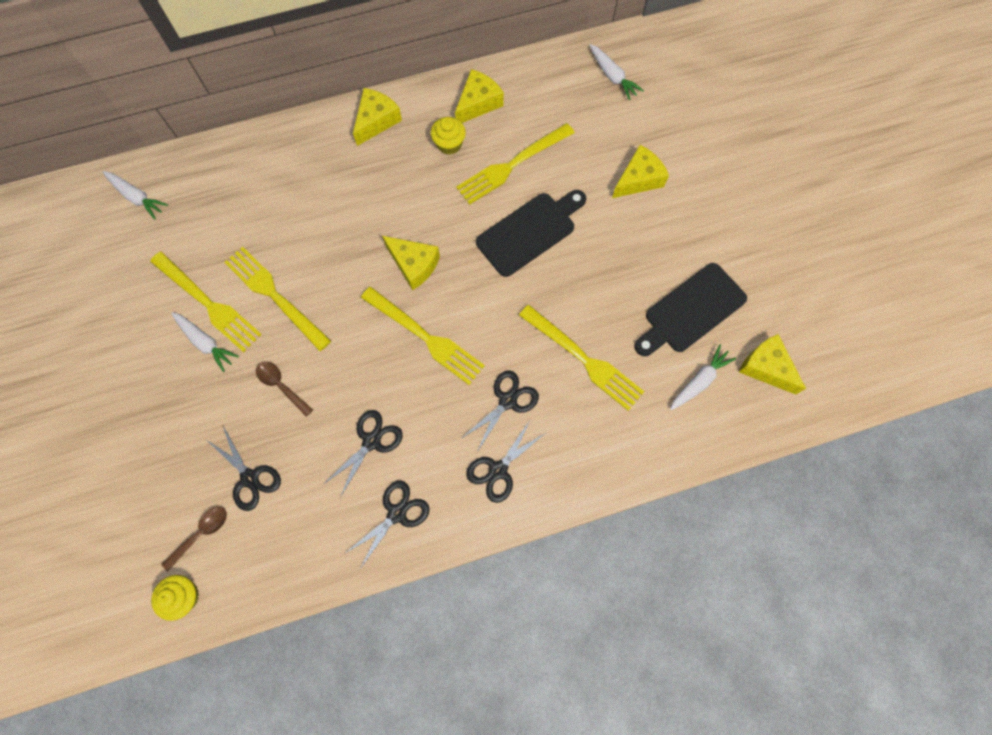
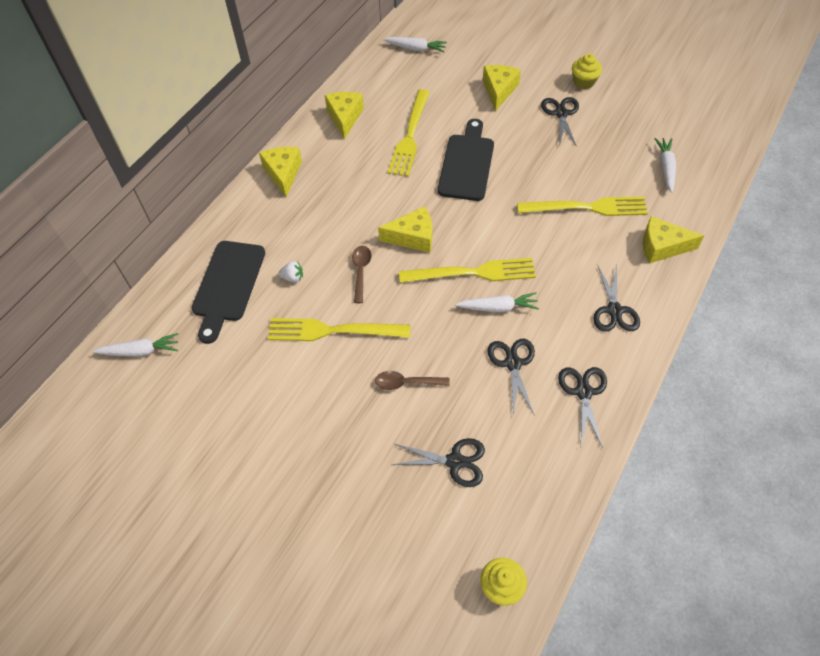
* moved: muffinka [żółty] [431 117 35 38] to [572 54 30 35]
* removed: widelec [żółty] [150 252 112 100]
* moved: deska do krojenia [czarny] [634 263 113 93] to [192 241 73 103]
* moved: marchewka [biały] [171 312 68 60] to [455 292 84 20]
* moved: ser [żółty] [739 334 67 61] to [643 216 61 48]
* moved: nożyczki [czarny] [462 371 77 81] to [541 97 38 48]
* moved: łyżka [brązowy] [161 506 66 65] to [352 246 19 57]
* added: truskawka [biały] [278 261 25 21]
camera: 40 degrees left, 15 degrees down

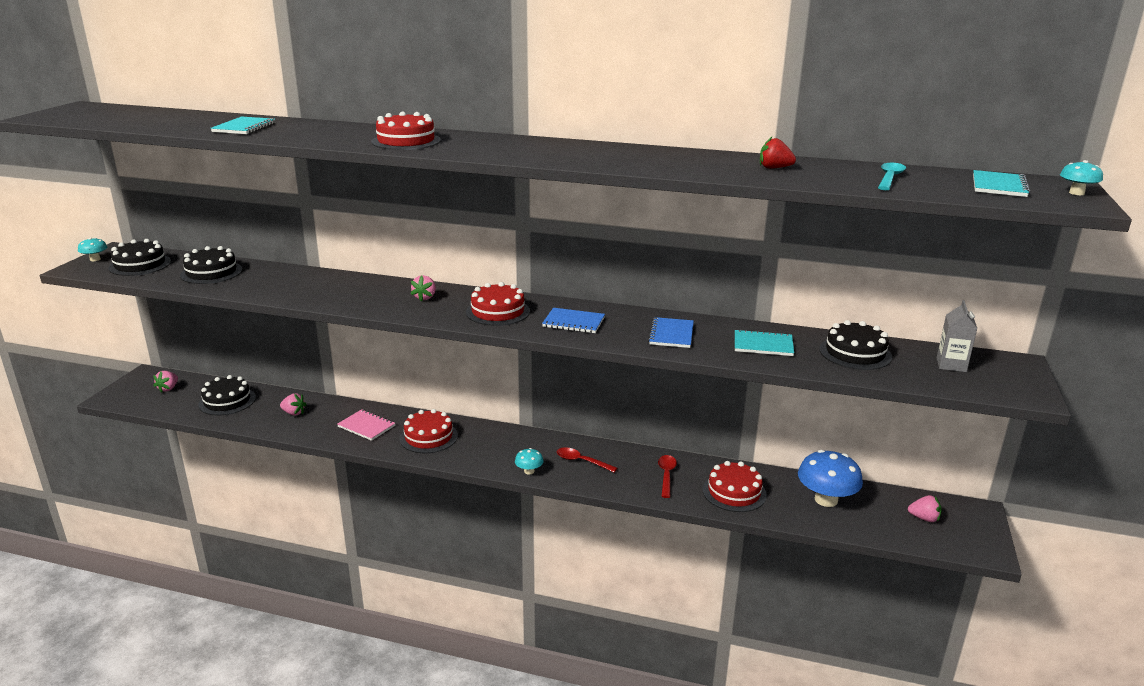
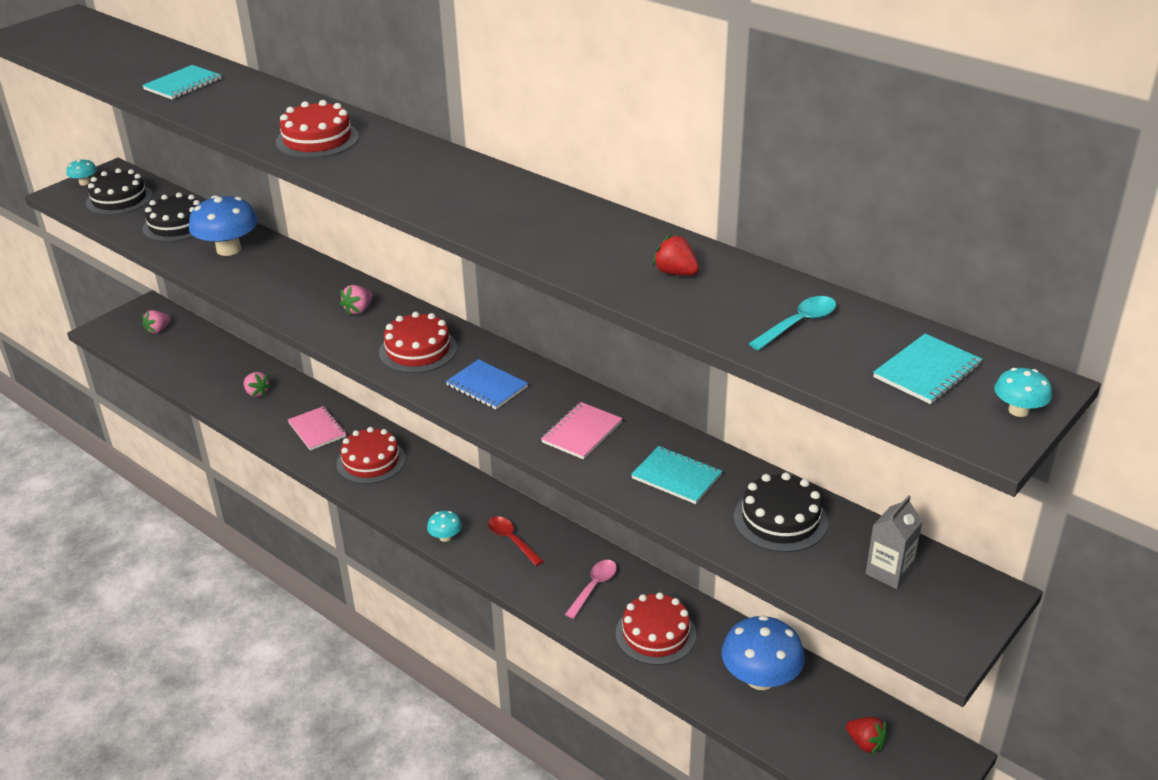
* recoloured: zeszyt [niebieski] [648 317 46 31] to zeszyt [różowy] [541 402 82 57]
* removed: tort [czarny] [198 375 58 40]
* recoloured: łyżka [czerwony] [658 455 19 43] to łyżka [różowy] [565 560 52 59]
* recoloured: truskawka [różowy] [908 495 34 27] to truskawka [czerwony] [846 717 42 37]
* added: grzyb [niebieski] [189 195 69 61]
camera: 25 degrees right, 10 degrees up

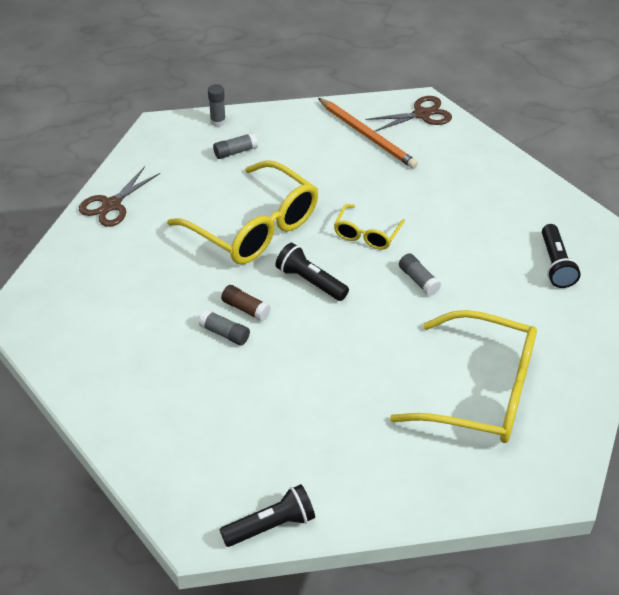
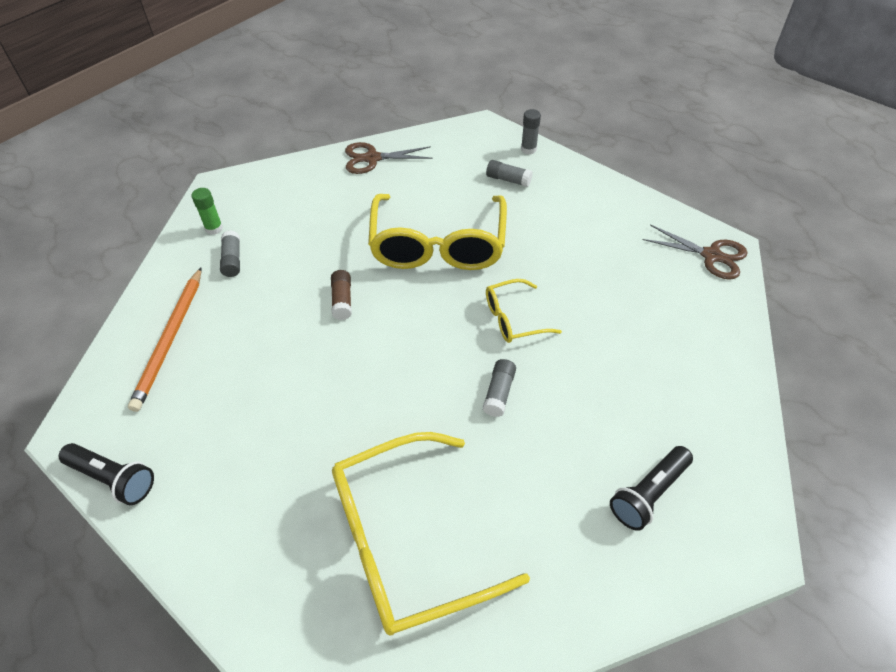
* moved: ołówek [pomarańczowy] [318 98 100 71] to [128 268 73 144]
* removed: latarka [czarny] [276 243 73 58]
* moved: klej w sztyfcie [szary] [199 310 51 36] to [220 230 20 47]
* turned: okulary [żółty] [390 310 147 133] = [332 432 198 204] 90 degrees clockwise
* added: klej w sztyfcie [zielony] [191 188 32 47]
camera: 50 degrees right, 5 degrees up

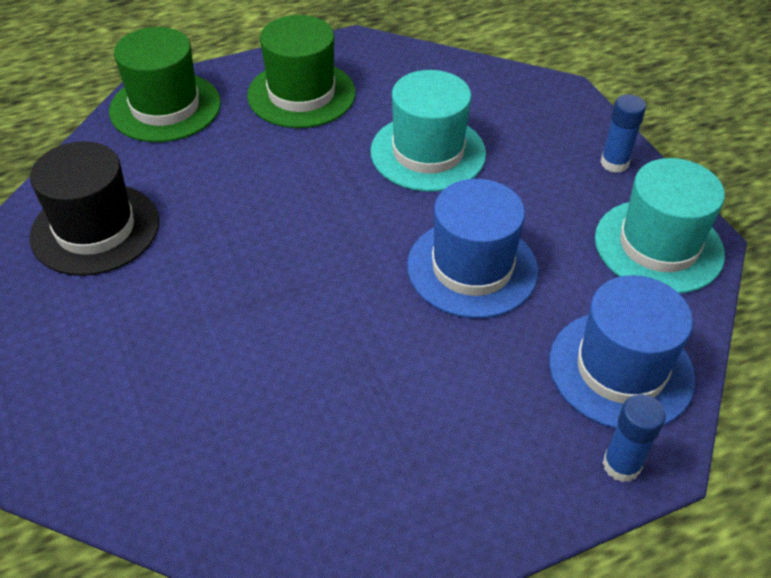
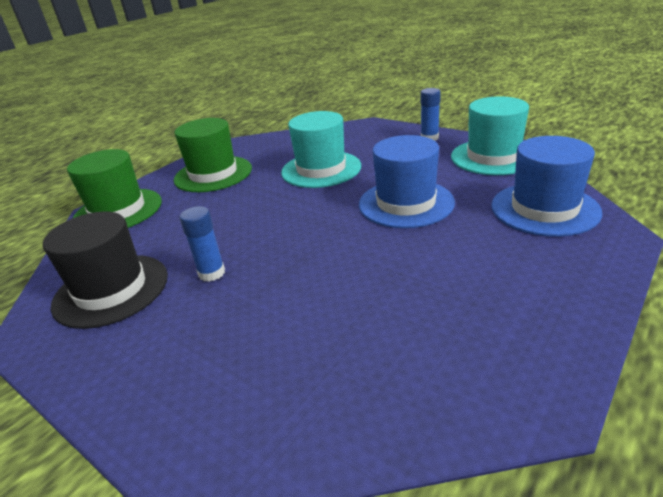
* moved: klej w sztyfcie [niebieski] [603 394 63 88] to [180 206 45 76]
camera: 25 degrees left, 15 degrees down

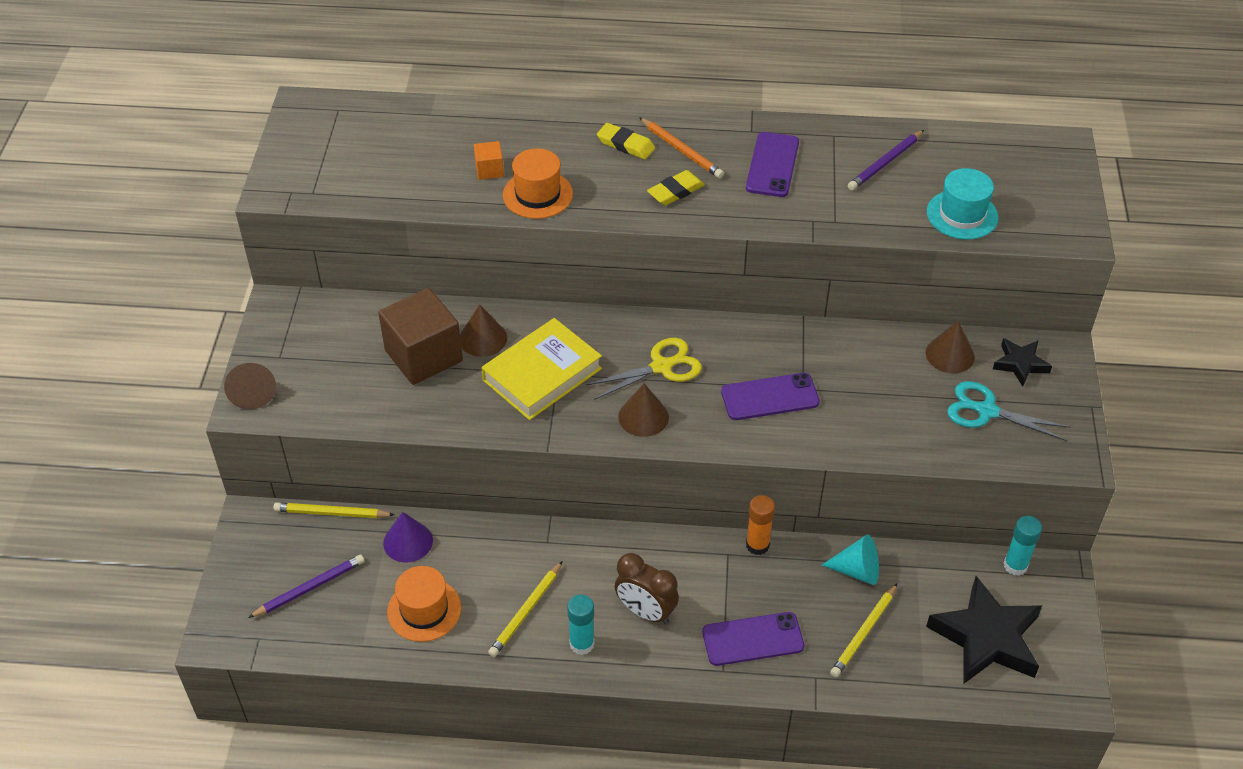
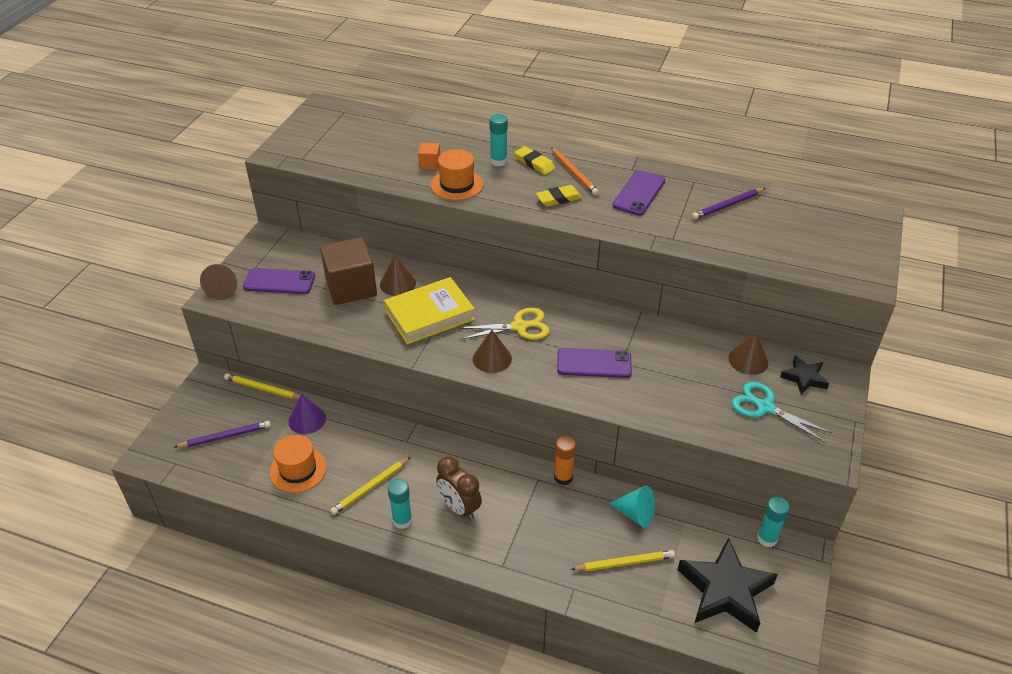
* removed: kapelusz [turkusowy] [927 168 72 71]
* turned: ołówek [żółty] [830 584 67 93] = [570 550 105 21] 150 degrees counterclockwise
* moved: telefon [fioletowy] [702 612 102 54] to [243 268 72 26]
* added: klej w sztyfcie [turkusowy] [489 114 19 52]
camera: 15 degrees right, 5 degrees down

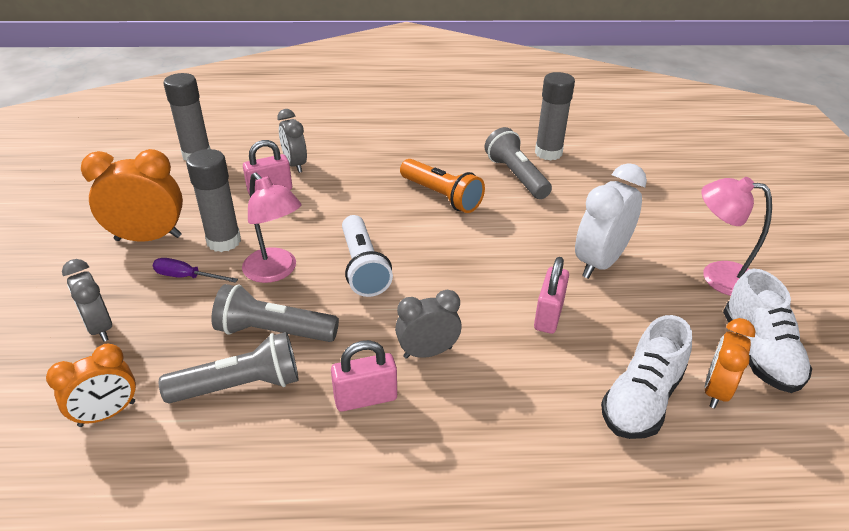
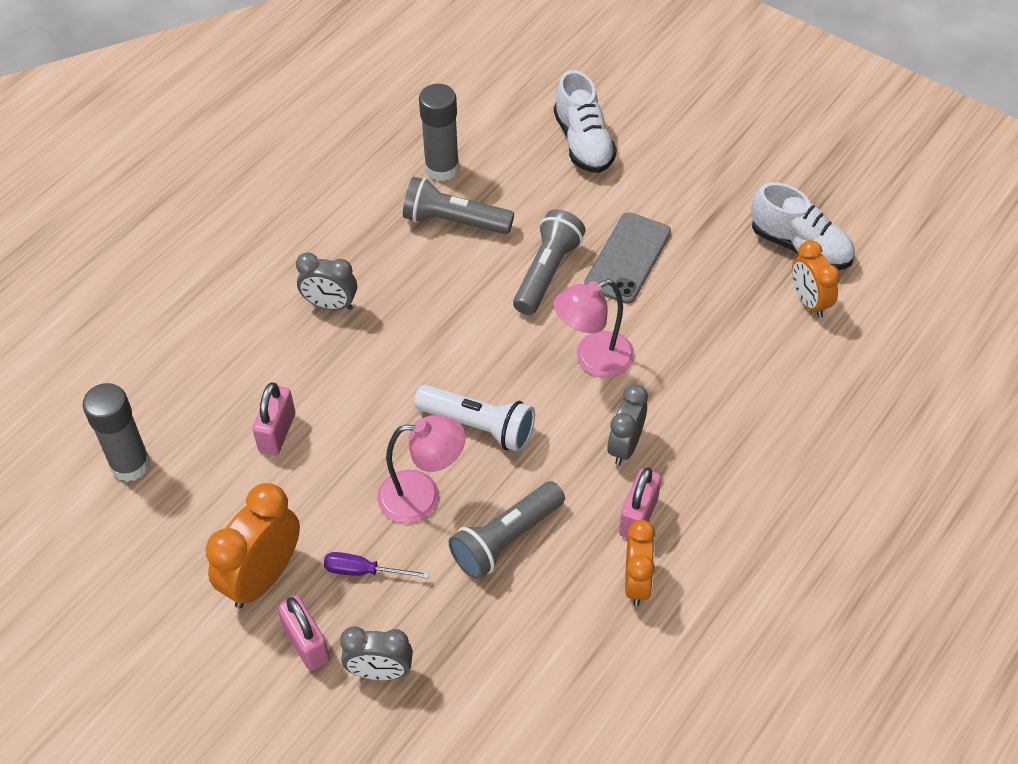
* moved: budzik [szary] [277 109 30 64] to [296 252 61 58]
* removed: klej w sztyfcie [szary] [186 149 55 103]
* removed: latarka [pomarańczowy] [400 159 85 54]
* replaced: budzik [biały] [575 163 72 116] to telefon [szary] [584 212 87 92]
* moved: lampka [różowy] [701 177 71 119] to [554 279 81 99]
* moved: kłódka [różowy] [534 257 35 77] to [277 595 53 76]
* turned: śrubokręt [fioletowy] [153 258 85 25] = [324 552 105 27] 45 degrees clockwise
* moved: but [biały] [601 315 91 124] to [554 70 63 103]
* moved: latarka [szary] [159 332 140 71] to [513 209 72 106]
* moved: budzik [pomarańczowy] [46 344 90 83] to [625 520 30 86]
camera: 50 degrees left, 15 degrees up

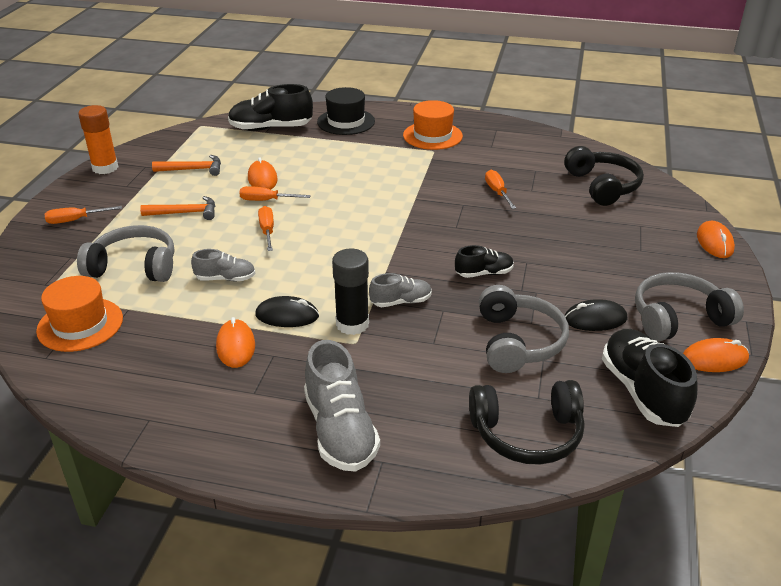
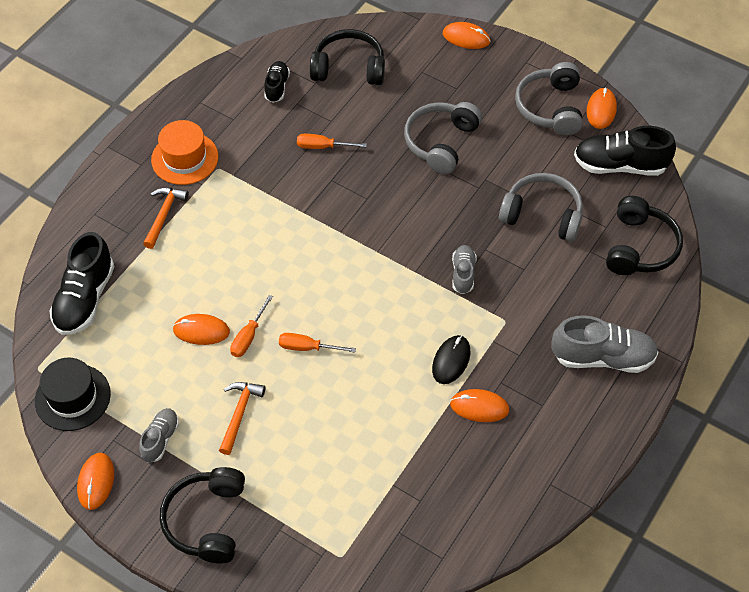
* moved: kapelusz [czarny] [317 87 58 48] to [35 358 76 73]
* replaced: klej w sztyfcie [pomarańczowy] [78 105 40 69] to myszka [pomarańczowy] [77 453 37 57]
* moved: młotek [pomarańczowy] [152 155 69 21] to [143 187 46 62]
* replaced: śrubokręt [pomarańczowy] [45 206 77 18] to słuchawki [czarny] [160 467 85 96]
* moved: słuchawki [szary] [77 225 97 57] to [404 102 78 72]
* moved: but [czarny] [455 245 59 33] to [264 61 26 42]
* moved: but [szary] [191 249 64 32] to [139 408 40 54]
* removed: klej w sztyfcie [czarny] [332 249 37 86]
* removed: kapelusz [pomarańczowy] [36 276 87 76]
* removed: myszka [czarny] [564 299 64 32]
camera: 70 degrees left, 20 degrees up

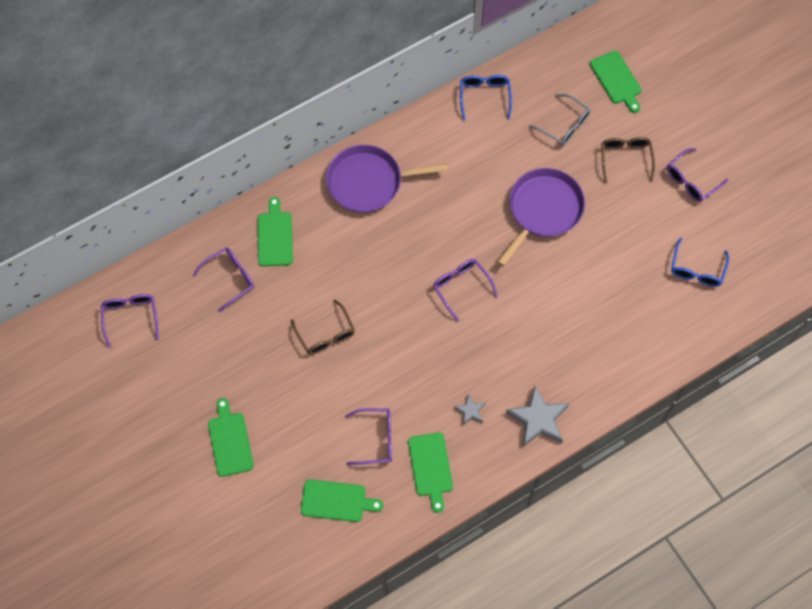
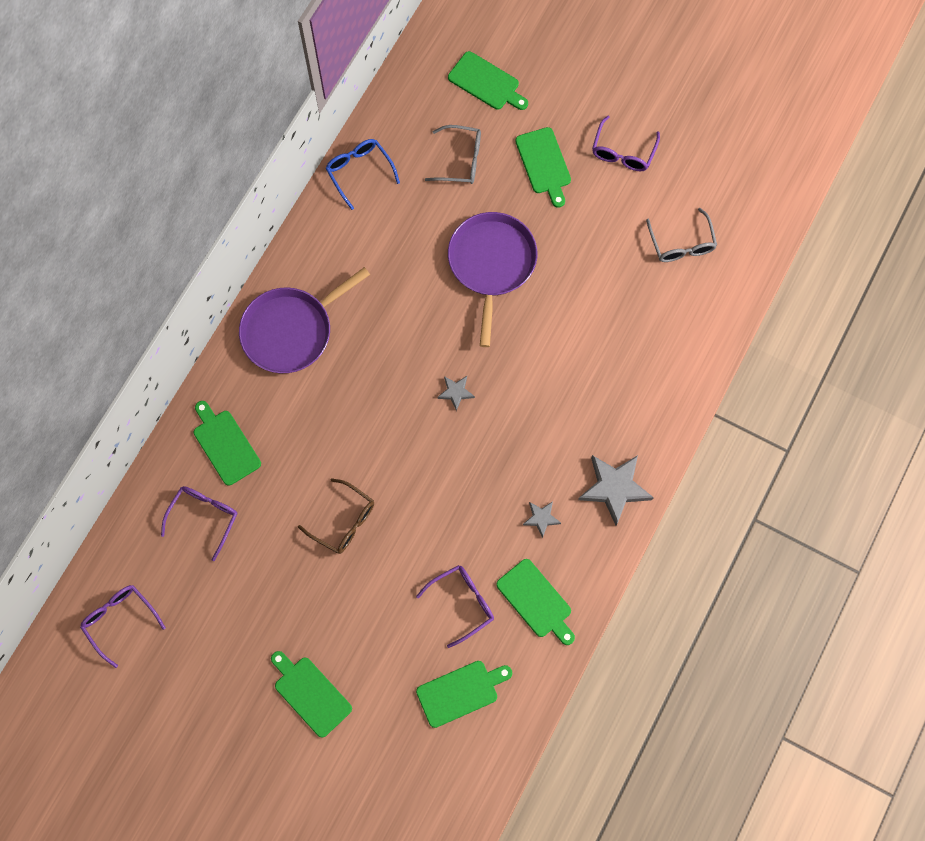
* replaced: okulary [brązowy] [601 137 54 47] to deska do krojenia [zielony] [515 127 56 81]
* recoloured: okulary [niebieski] [671 238 58 49] to okulary [szary] [646 208 71 54]
* replaced: okulary [fioletowy] [433 259 65 63] to gwiazda [szary] [438 376 37 35]
camera: 30 degrees left, 5 degrees up

